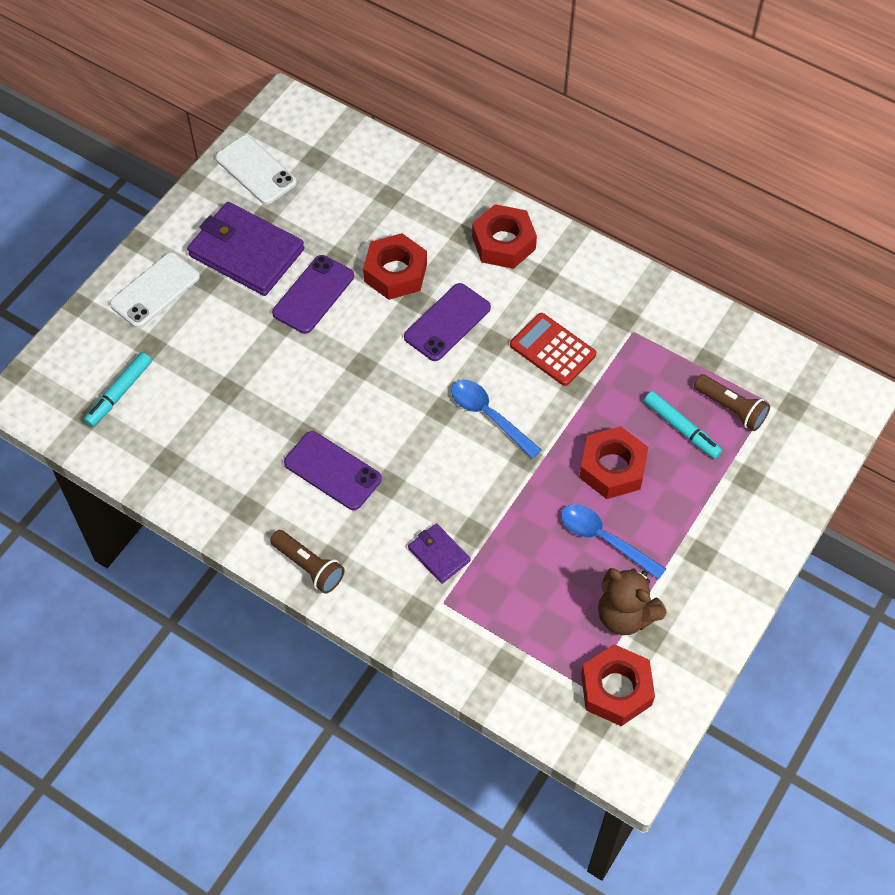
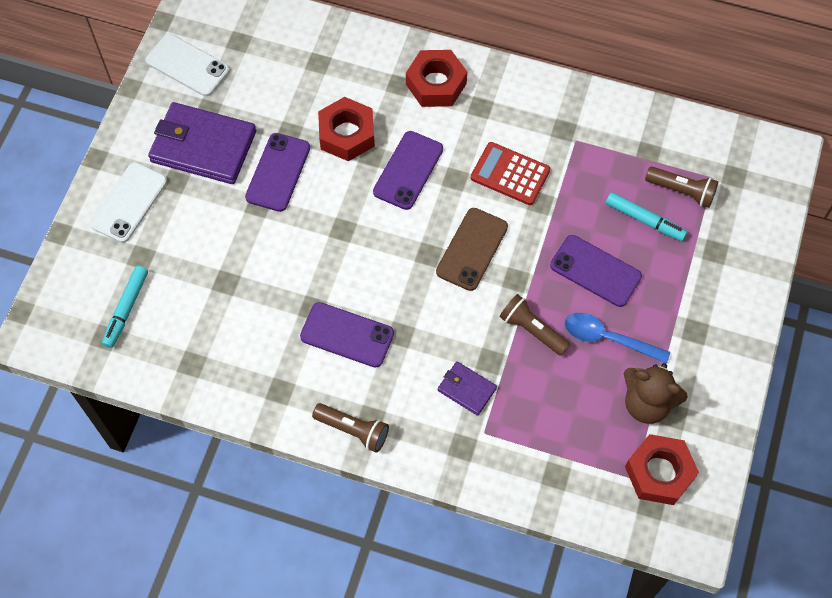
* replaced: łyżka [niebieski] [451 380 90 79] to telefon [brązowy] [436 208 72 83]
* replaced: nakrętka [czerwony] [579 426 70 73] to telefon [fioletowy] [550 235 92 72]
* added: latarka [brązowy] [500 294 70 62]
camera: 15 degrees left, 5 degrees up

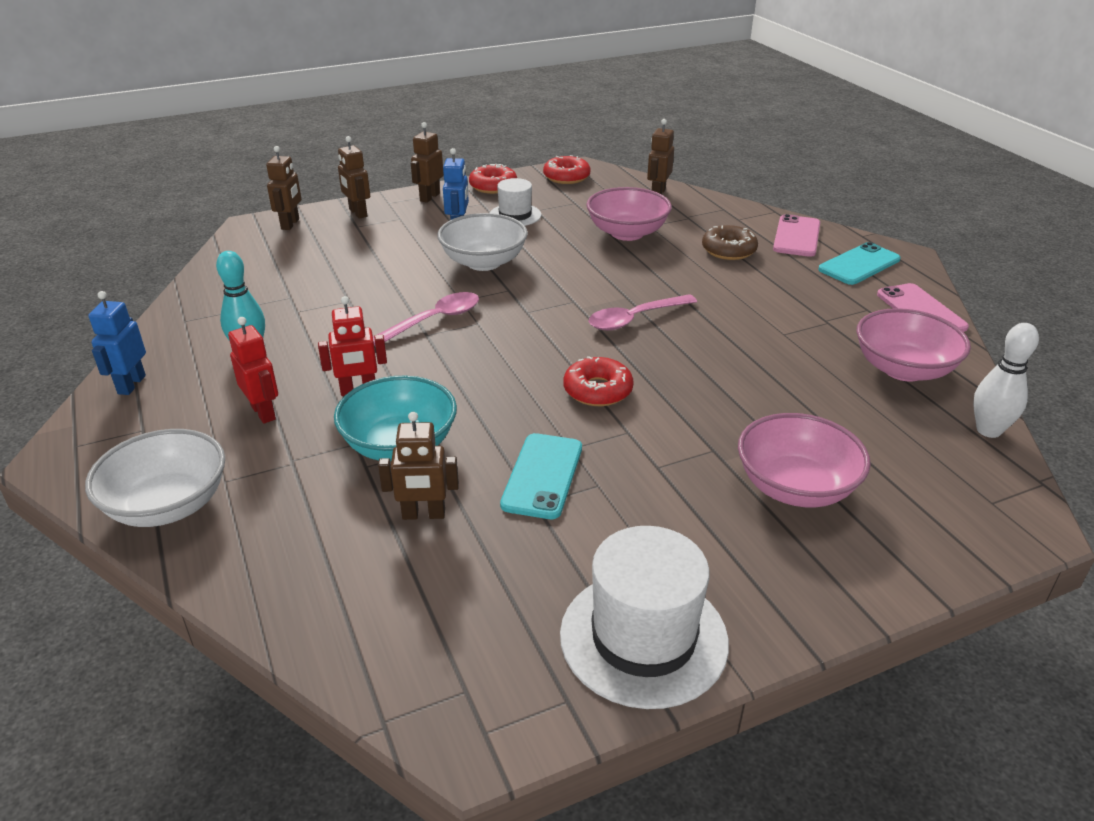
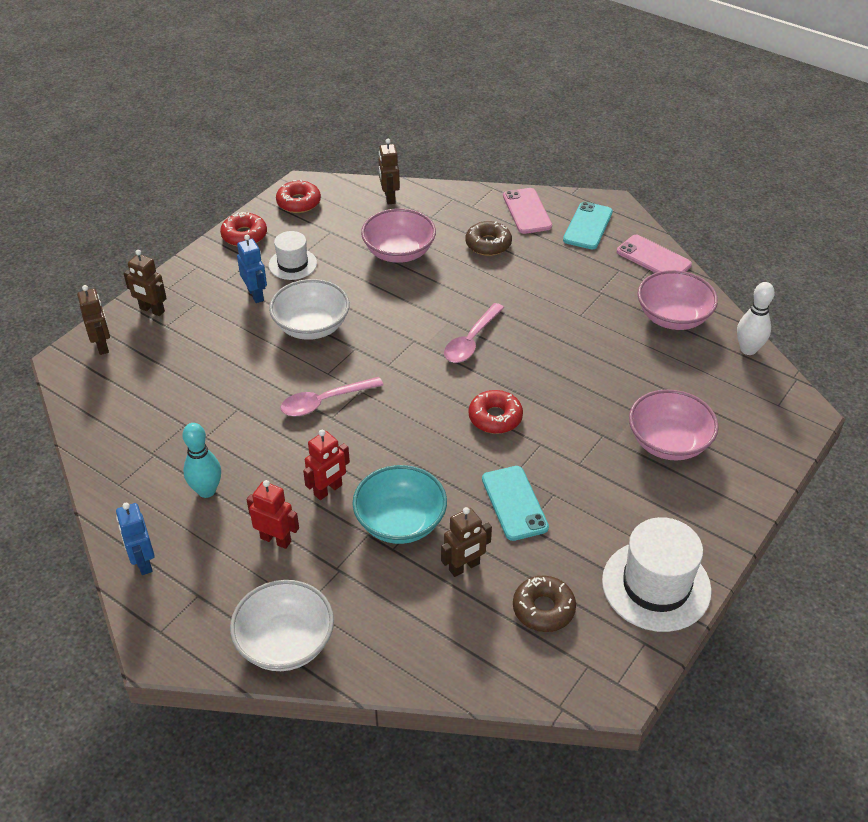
* removed: robot [brązowy] [411 122 33 81]
* turned: łyżka [różowy] [373 292 106 54] = [280 377 103 39] 135 degrees counterclockwise
* added: donut [brązowy] [513 575 63 57]
camera: 30 degrees left, 10 degrees up

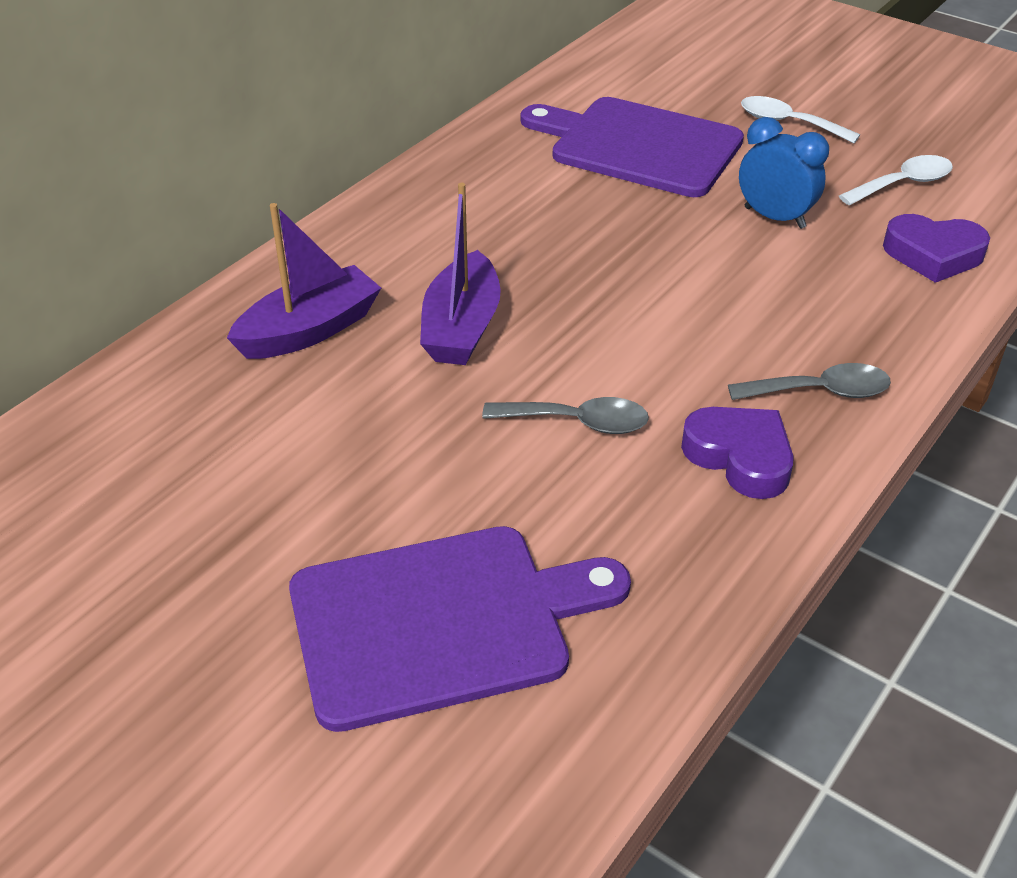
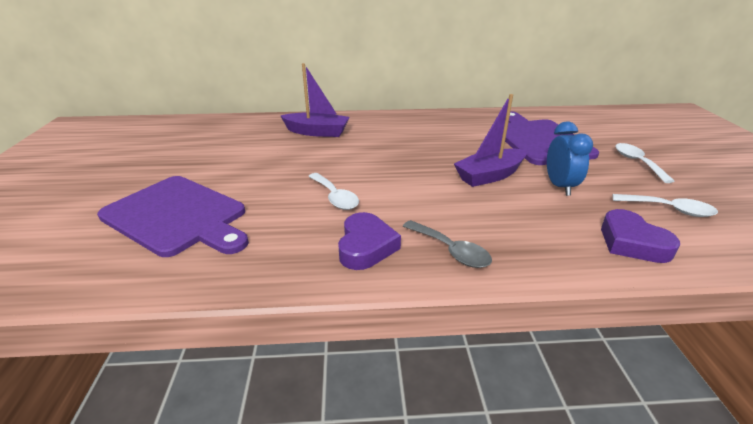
* moved: łódka [fioletowy] [420 183 81 182] to [454 94 73 93]
* recoloured: łyżka [szary] [482 397 167 37] to łyżka [biały] [308 173 51 37]
camera: 50 degrees right, 10 degrees down

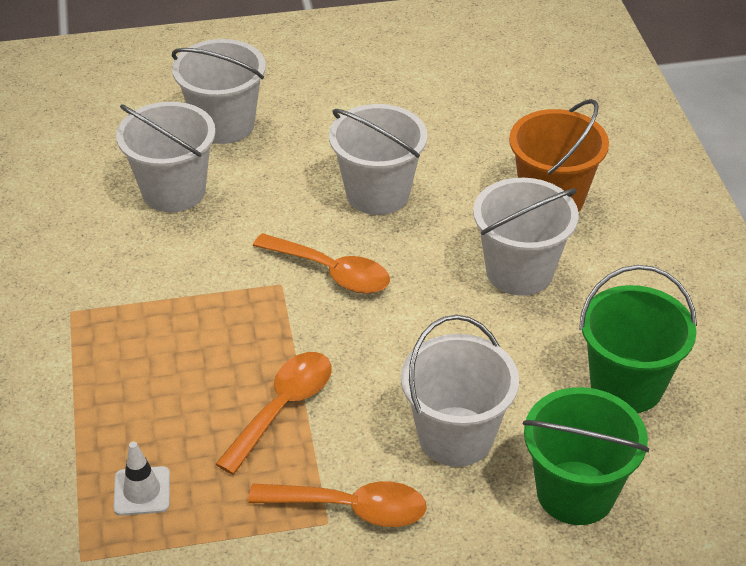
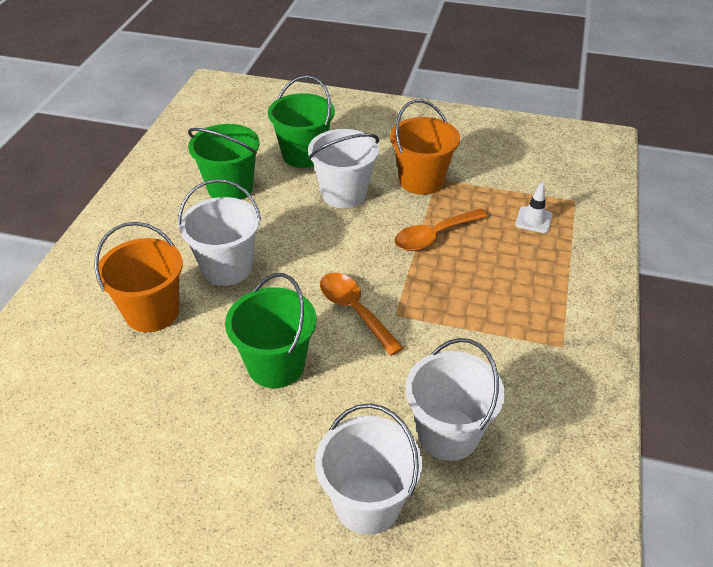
* recoloured: wiadro [biały] [329 104 99 111] to wiadro [zielony] [225 273 91 115]
* replaced: łyżka [pomarańczowy] [248 481 179 46] to wiadro [pomarańczowy] [390 99 70 96]
camera: 155 degrees left, 0 degrees up

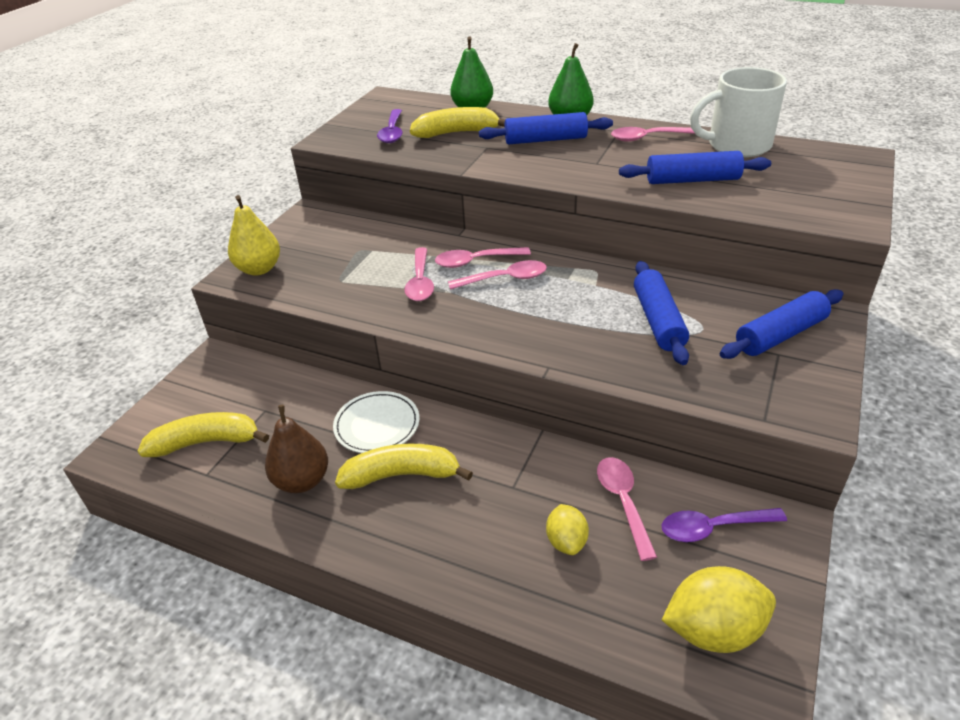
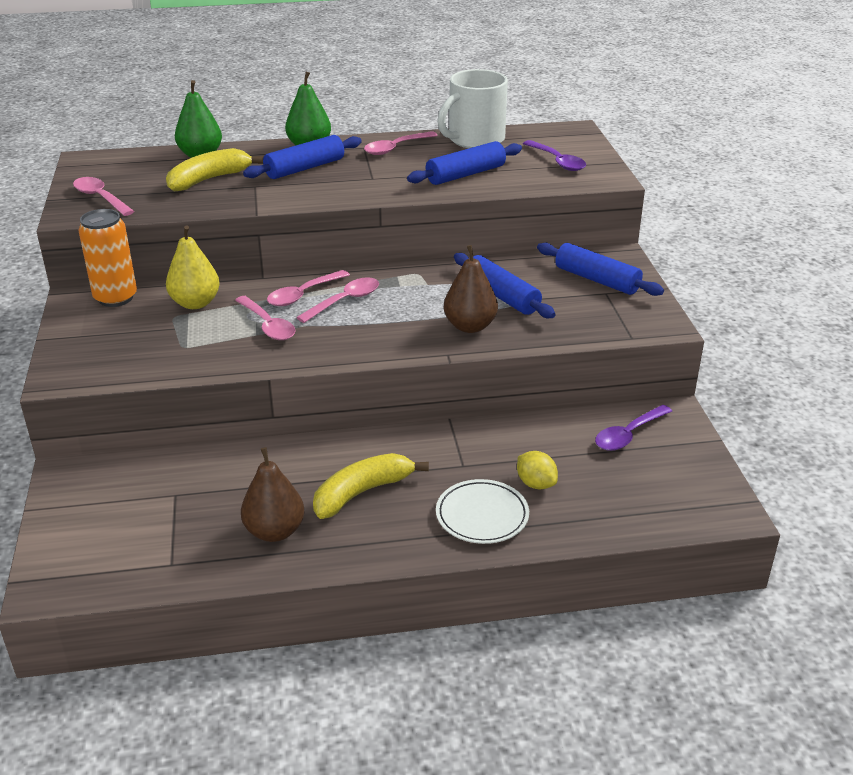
* moved: łyżka [fioletowy] [377 109 25 34] to [523 140 63 31]
* moved: gruszka [żółty] [228 195 52 81] to [166 225 54 84]
* turned: wałek do ciasta [niebieski] [720 289 123 70] = [537 243 127 53] 75 degrees counterclockwise
* moved: talerz [biały] [333 391 87 62] to [436 479 93 65]
* removed: banan [żółty] [137 412 132 45]
* moved: łyżka [różowy] [597 457 60 104] to [73 177 61 39]
* removed: cytryna [żółty] [662 566 114 87]
* added: puszka [pomarańczowy] [78 209 59 98]
* added: gruszka [brązowy] [444 245 54 88]
camera: 35 degrees left, 5 degrees down

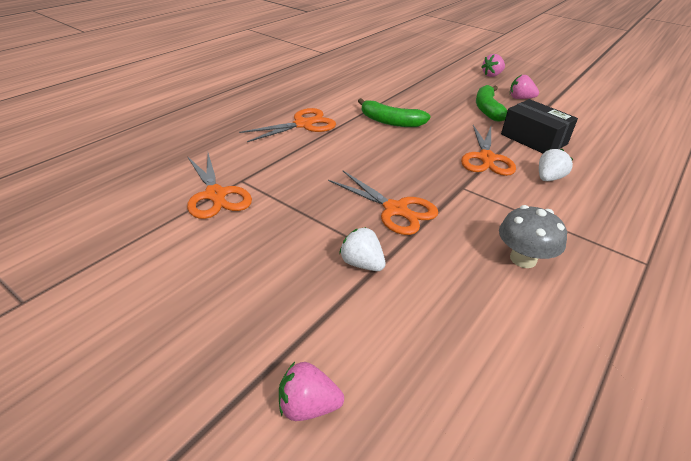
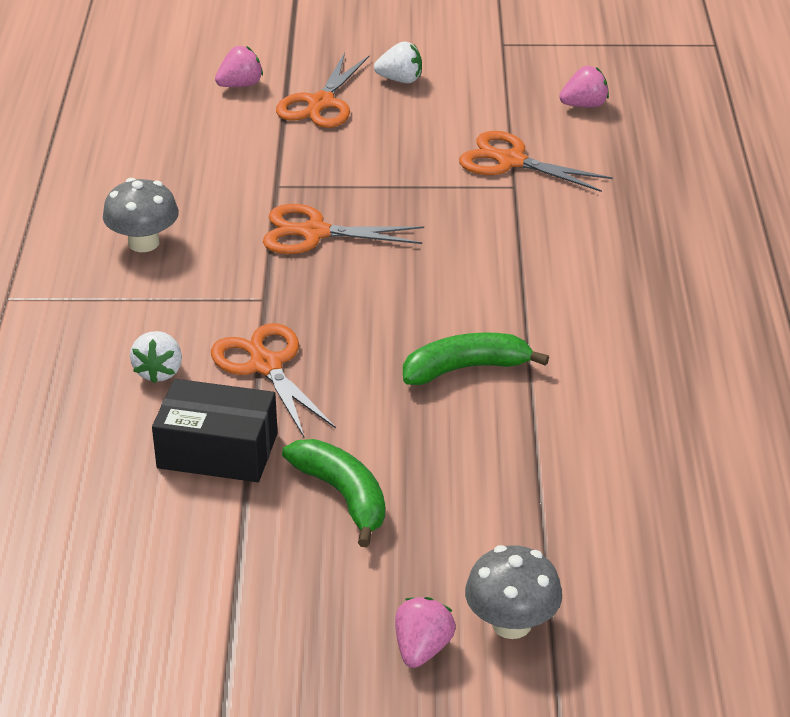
* moved: truskawka [różowy] [510 75 29 24] to [559 66 50 42]
* moved: nożyczki [pomarańczowy] [239 108 97 34] to [276 53 94 75]
* moved: truskawka [biały] [339 227 46 44] to [374 41 48 42]
* added: grzyb [szary] [465 545 97 94]
camera: 145 degrees right, 0 degrees up

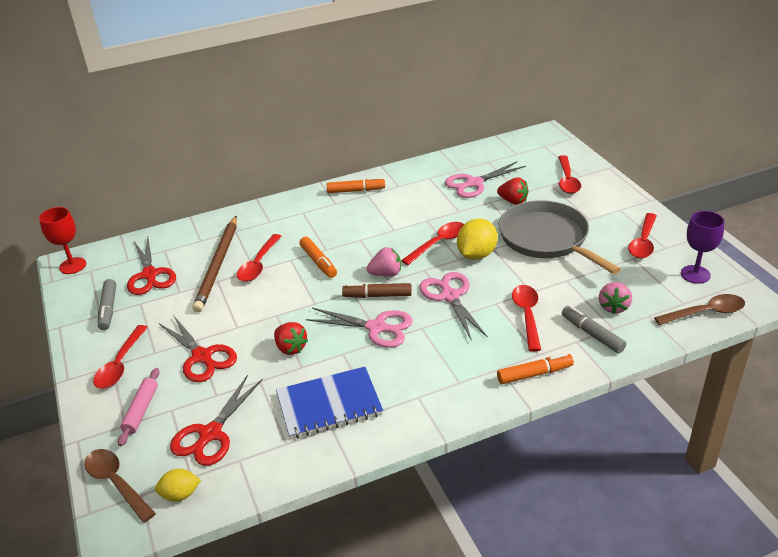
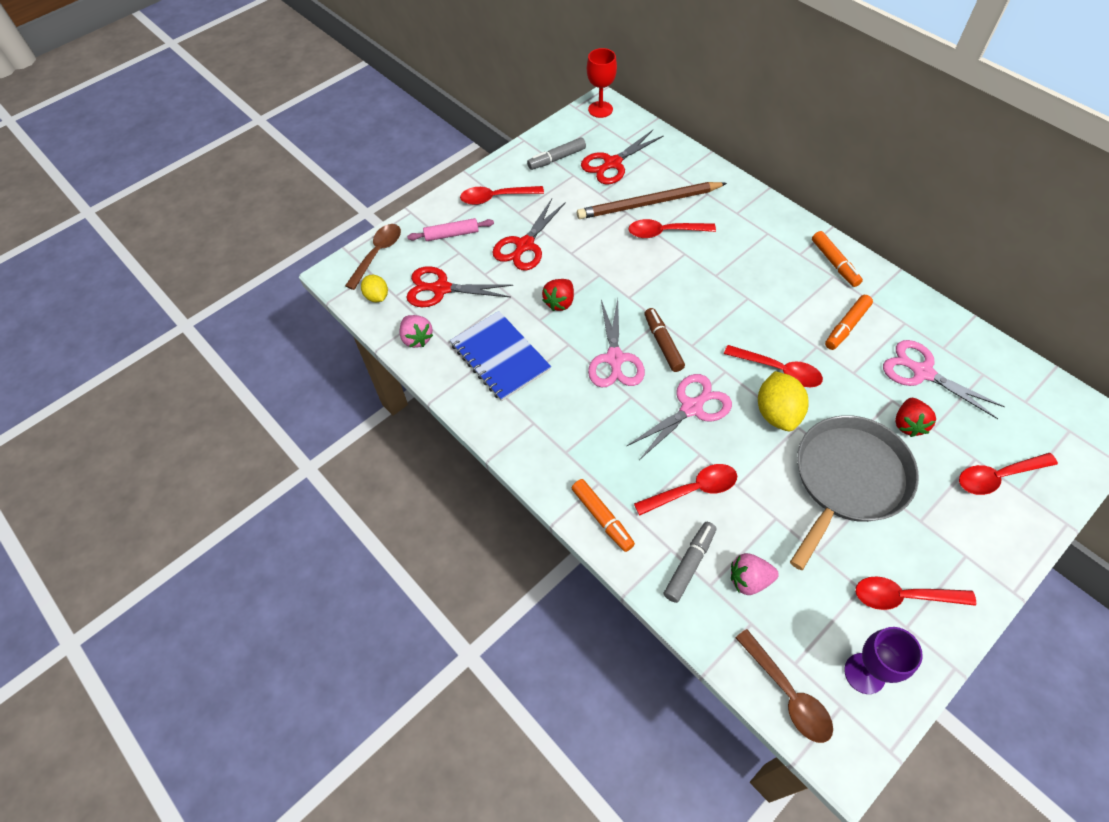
* turned: cytryna [żółty] [457 218 40 42] = [758 371 51 60] 75 degrees clockwise
* moved: flamaster [pomarańczowy] [299 237 38 41] to [825 295 48 55]
* moved: truskawka [różowy] [367 247 34 29] to [400 315 33 33]
camera: 70 degrees right, 20 degrees up

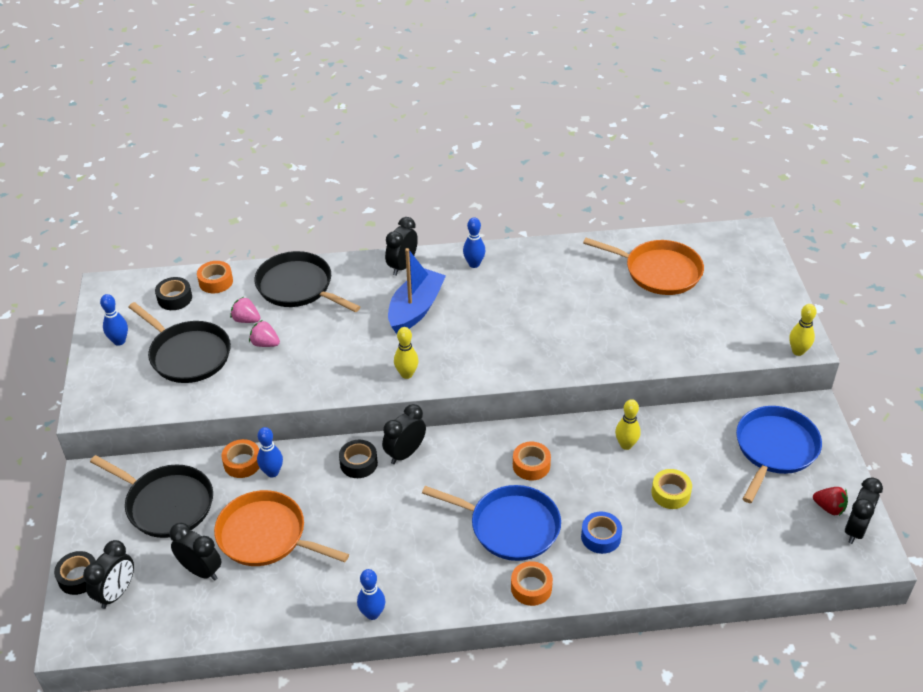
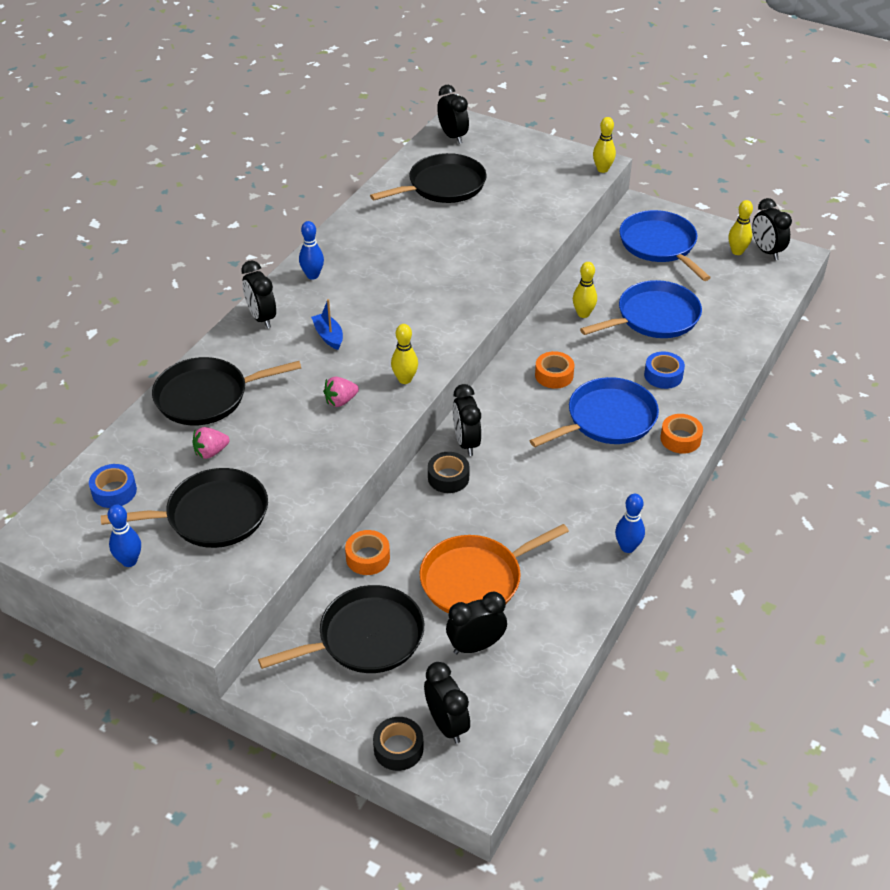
* recoloured: patelnia [pomarańczowy] [583 238 121 57] to patelnia [czarny] [370 153 117 50]
* resized: łódka [niebieski] [388 248 58 86] = [311 299 32 51] x0.52
* removed: taśma klejąca [pomarańczowy] [197 261 36 32]
* recoloured: taśma klejąca [czarny] [155 277 37 33] to taśma klejąca [niebieski] [89 464 48 44]
* moved: truskawka [różowy] [249 320 31 27] to [323 376 36 31]
* removed: kręgiel [niebieski] [257 427 26 50]
* replaced: taśma klejąca [żółty] [651 469 41 40] to patelnia [niebieski] [580 280 122 58]
* replaced: truskawka [czerwony] [813 487 35 29] to kręgiel [żółty] [728 200 25 55]
* added: budzik [czarny] [437 85 32 59]
camera: 55 degrees left, 0 degrees up

